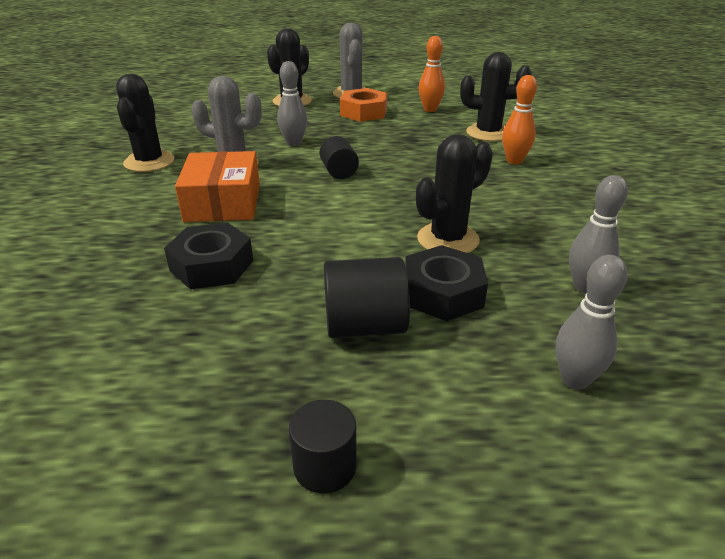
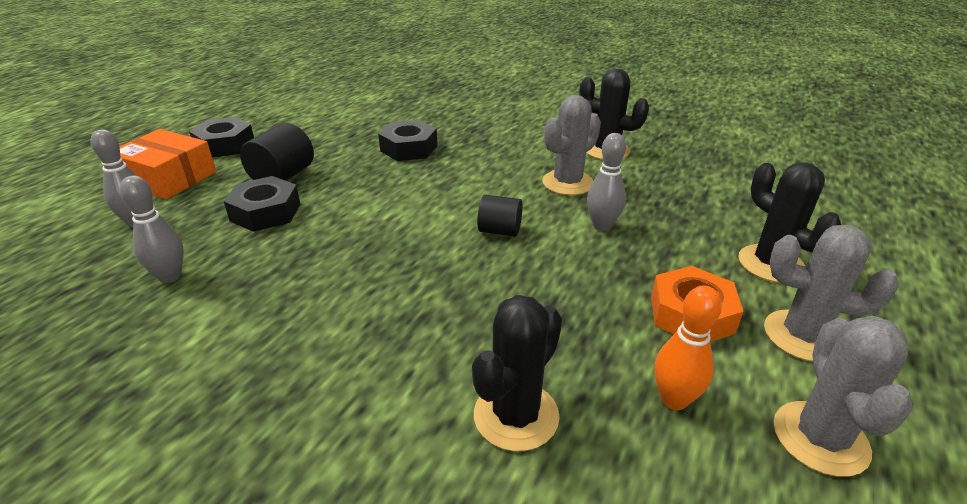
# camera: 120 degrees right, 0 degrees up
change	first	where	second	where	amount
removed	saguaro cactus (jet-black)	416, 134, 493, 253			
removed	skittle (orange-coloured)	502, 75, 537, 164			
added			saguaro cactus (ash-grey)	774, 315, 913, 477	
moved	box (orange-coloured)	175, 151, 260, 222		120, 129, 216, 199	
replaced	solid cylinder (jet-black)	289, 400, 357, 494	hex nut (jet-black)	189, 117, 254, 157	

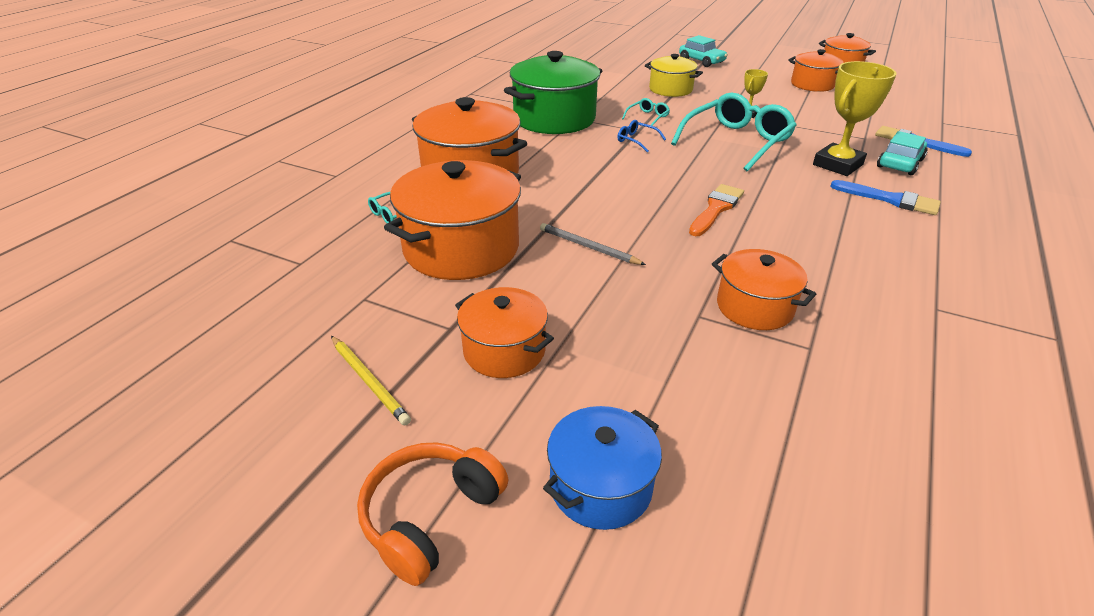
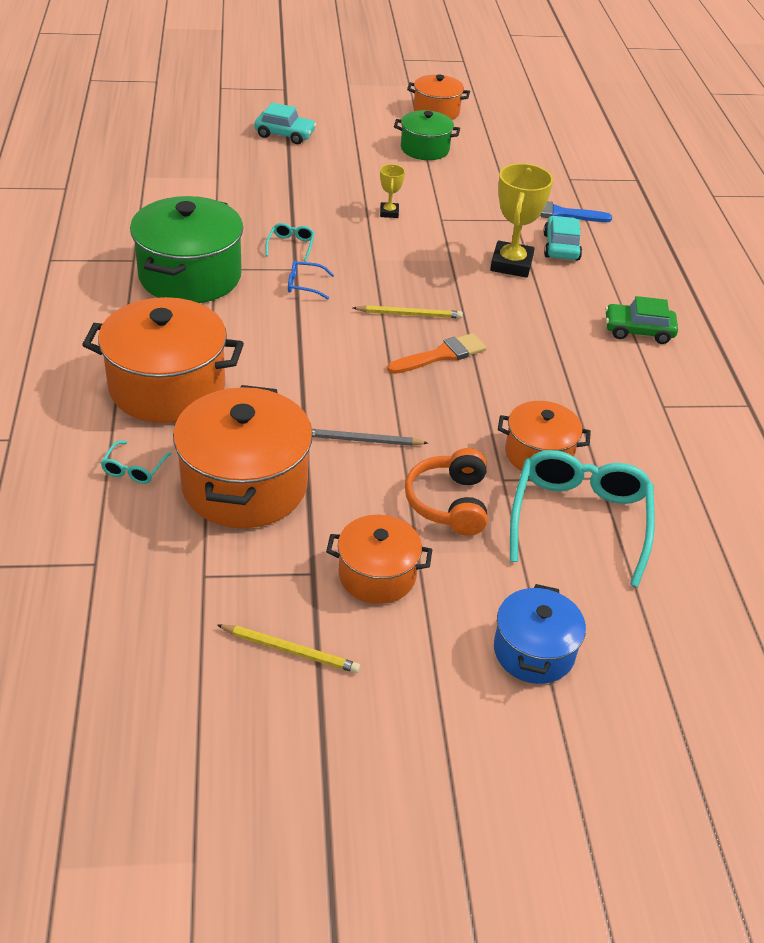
# camera: 35 degrees left, 5 degrees up
change	first	where	second	where	amount
removed	stockpot (bright yellow)	645, 54, 703, 97			
removed	brush (cobalt)	830, 180, 941, 215			
added			pencil (bright yellow)	353, 305, 463, 319	
added			car (emerald)	605, 296, 678, 344	
moved	headphones (orange-coloured)	357, 442, 508, 586		405, 448, 487, 536	
moved	eyeglasses (teal)	671, 93, 797, 171		510, 450, 655, 587	
recoloured	stockpot (orange-coloured)	788, 49, 843, 92	stockpot (emerald)	394, 110, 460, 160	
turned	brush (orange-coloured)	689, 184, 744, 236		387, 333, 487, 374	60 degrees clockwise

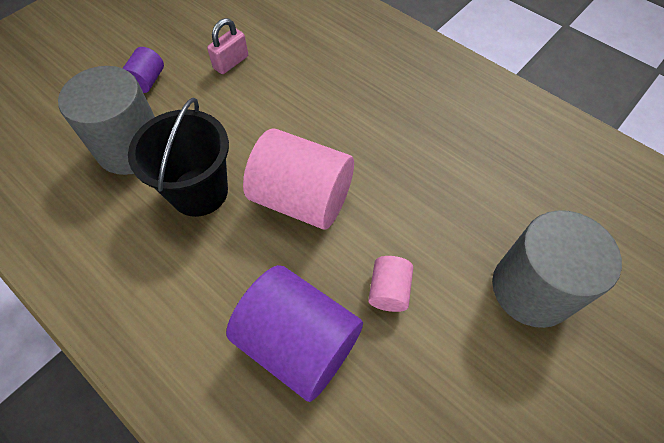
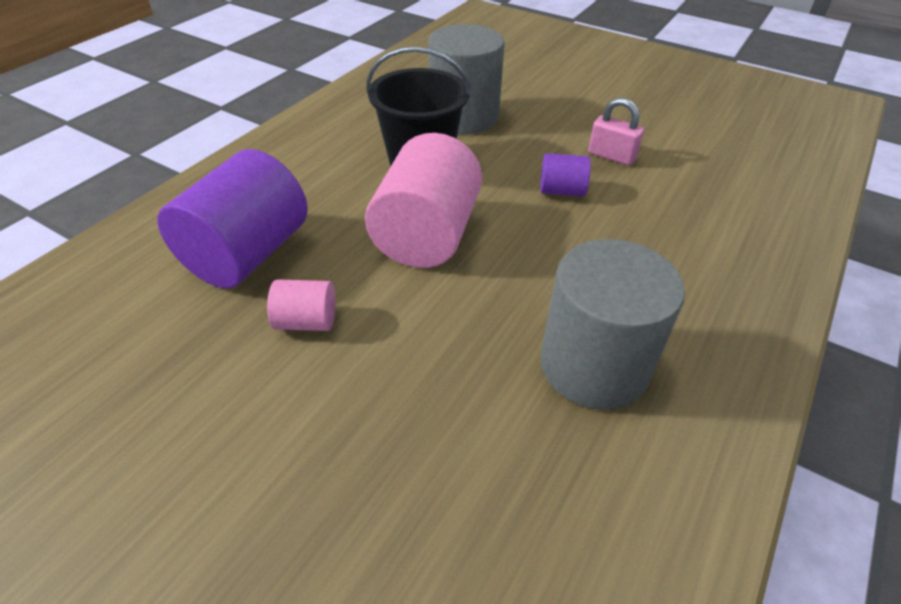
# camera: 80 degrees right, 15 degrees down
change	first	where	second	where	amount
moved	solid cylinder (violet)	123, 47, 164, 93		540, 153, 591, 196	
moved	solid cylinder (ash-grey)	492, 210, 622, 328		541, 239, 685, 410	

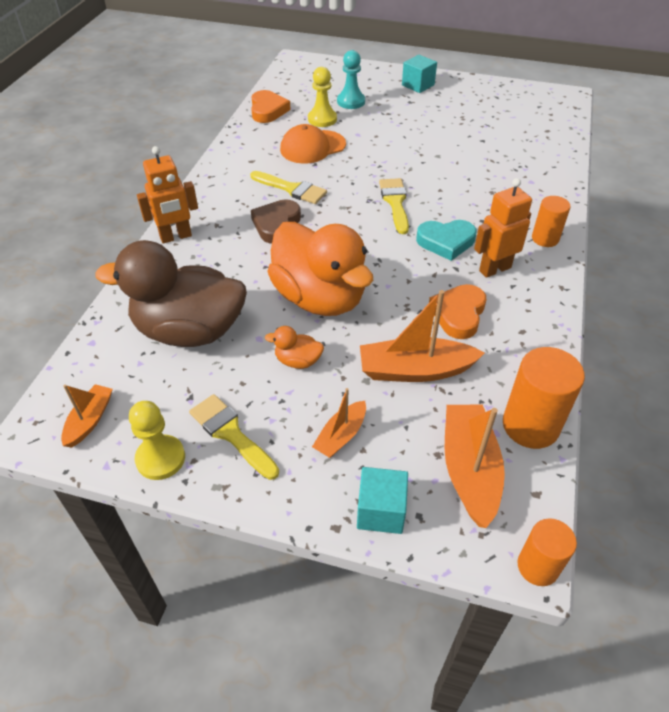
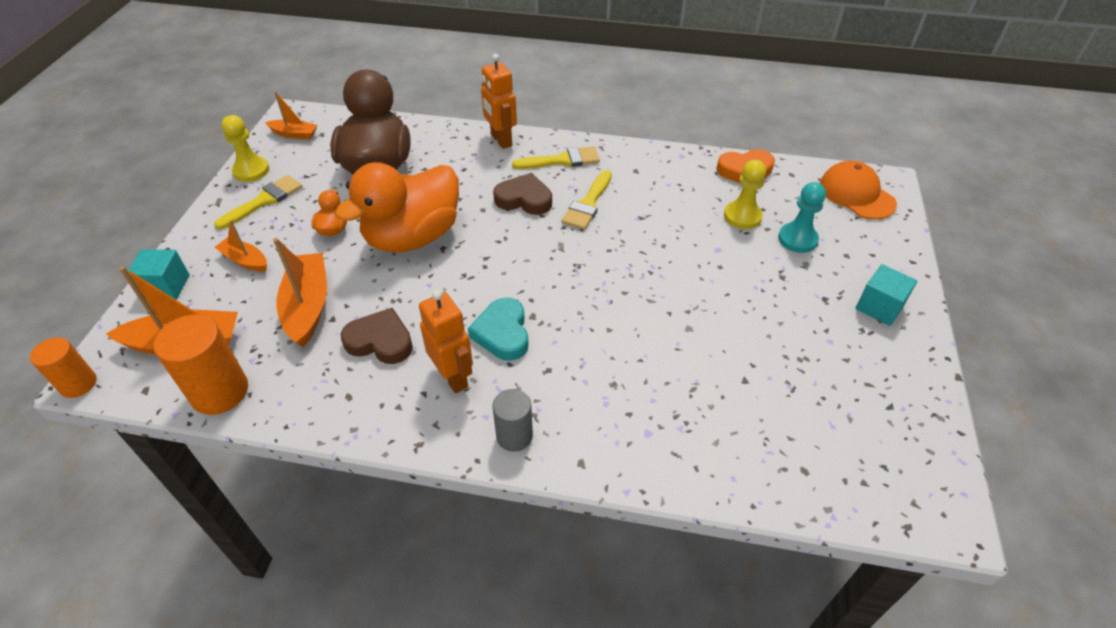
# camera: 85 degrees right, 0 degrees up
change	first	where	second	where	amount
moved	peaked cap (orange-coloured)	280, 124, 346, 164		820, 161, 897, 220	
moved	brush (bright yellow)	379, 178, 409, 234		512, 146, 600, 169	
recoloured	heart shape (orange-coloured)	429, 284, 486, 339	heart shape (brown)	340, 308, 413, 364	
recoloured	solid cylinder (orange-coloured)	532, 196, 570, 247	solid cylinder (ash-grey)	493, 389, 533, 452	

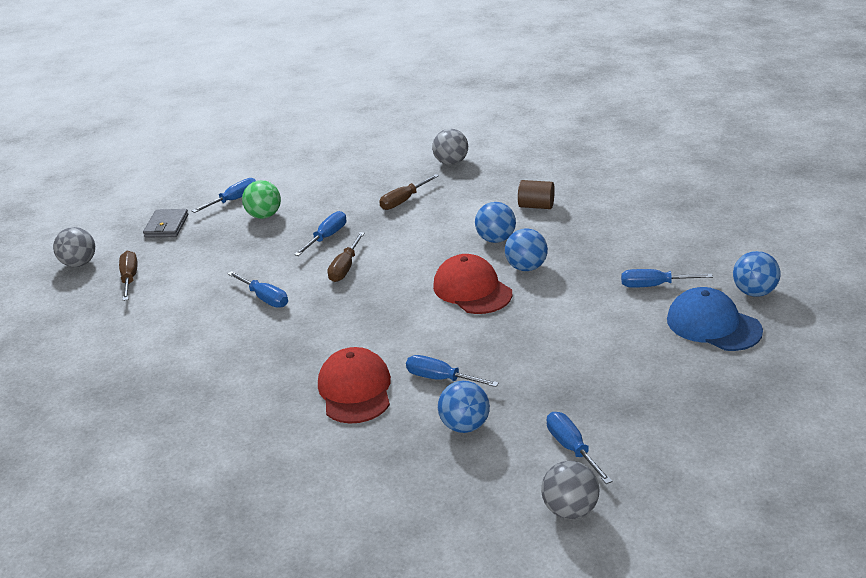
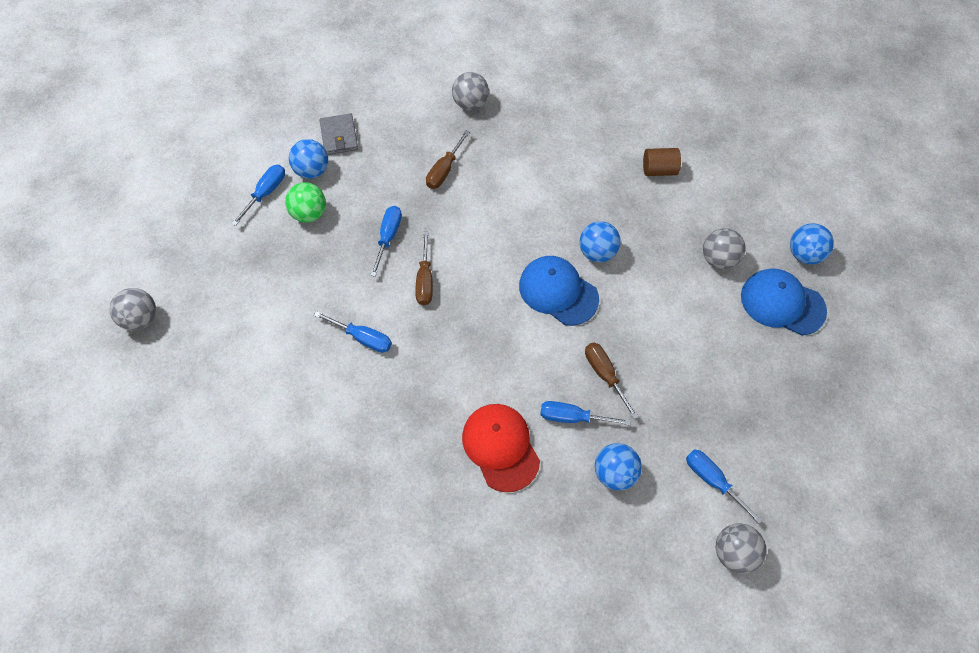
# camera: 20 degrees left, 30 degrees up
change	first	where	second	where	amount
moved	hand screwdriver (brown)	119, 251, 138, 301		585, 343, 639, 419	
moved	wallet (ash-grey)	143, 209, 188, 238		320, 113, 358, 155	
moved	play ball (cobalt)	475, 202, 516, 243		289, 139, 328, 179	
moved	solid cylinder (brown)	518, 180, 555, 209		643, 148, 681, 176	
replaced	hand screwdriver (cobalt)	621, 269, 713, 288	play ball (ash-grey)	703, 228, 746, 269	
recoloured	peaked cap (crimson)	433, 254, 512, 314	peaked cap (cobalt)	519, 256, 599, 326	

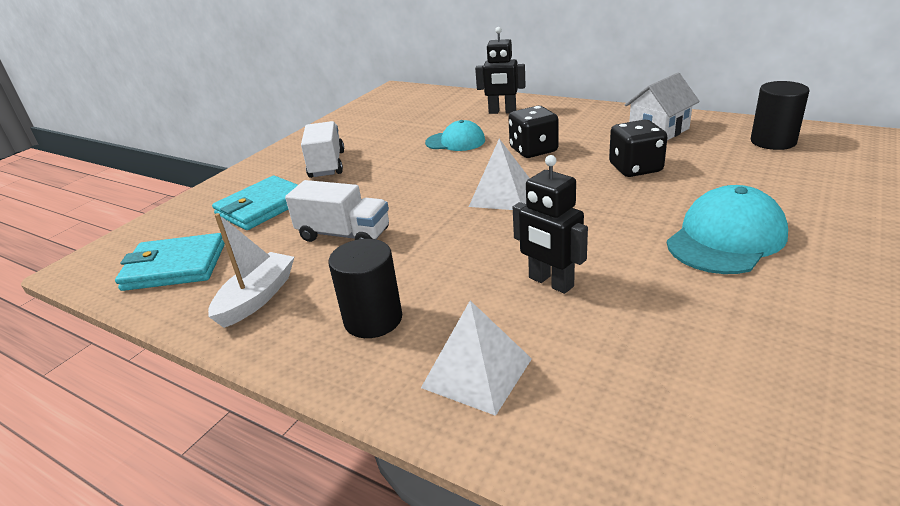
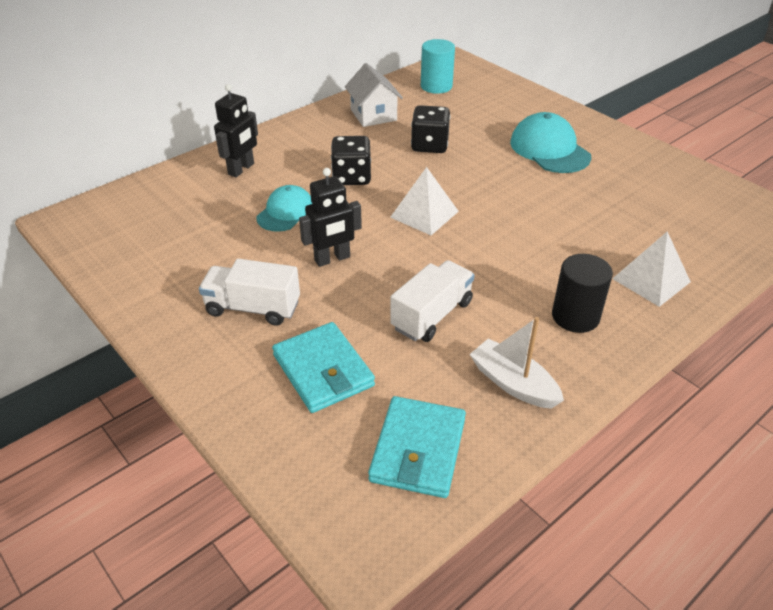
# camera: 75 degrees left, 10 degrees up
change	first	where	second	where	amount
moved	robot figure (jet-black)	513, 155, 588, 294		299, 168, 362, 267	
recoloured	solid cylinder (jet-black)	751, 81, 810, 150	solid cylinder (teal)	421, 39, 455, 94	

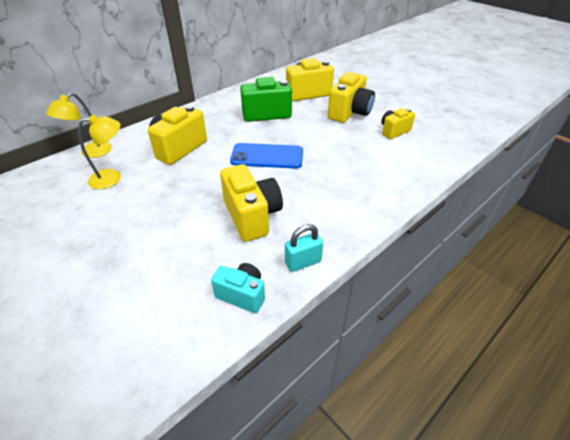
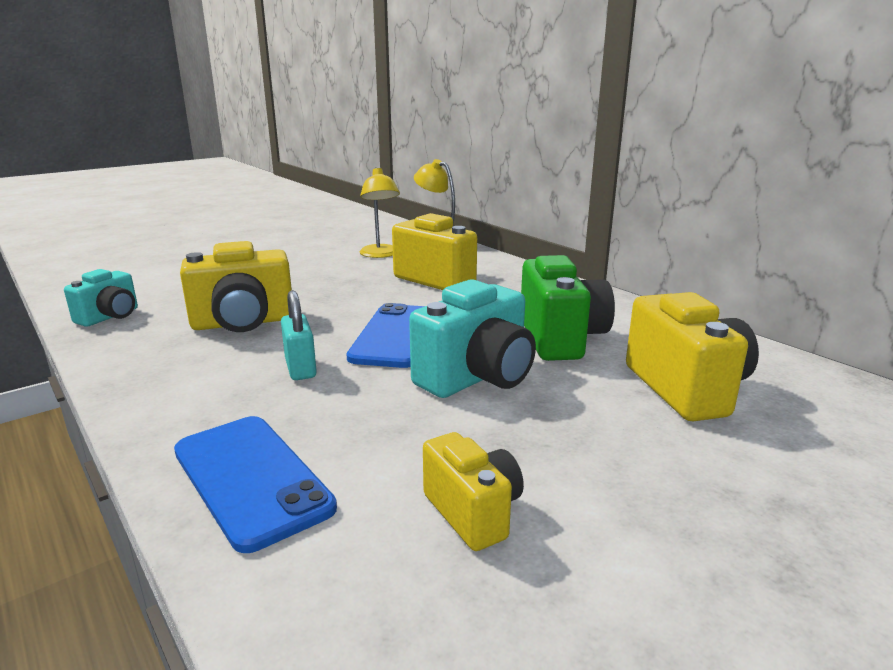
# camera: 95 degrees right, 20 degrees down
change	first	where	second	where	amount
removed	camera (bright yellow)	328, 72, 375, 123			
added			phone (cobalt)	174, 416, 337, 553	
added			camera (teal)	409, 279, 536, 398	
moved	small lock (teal)	285, 224, 323, 272		281, 290, 317, 380	

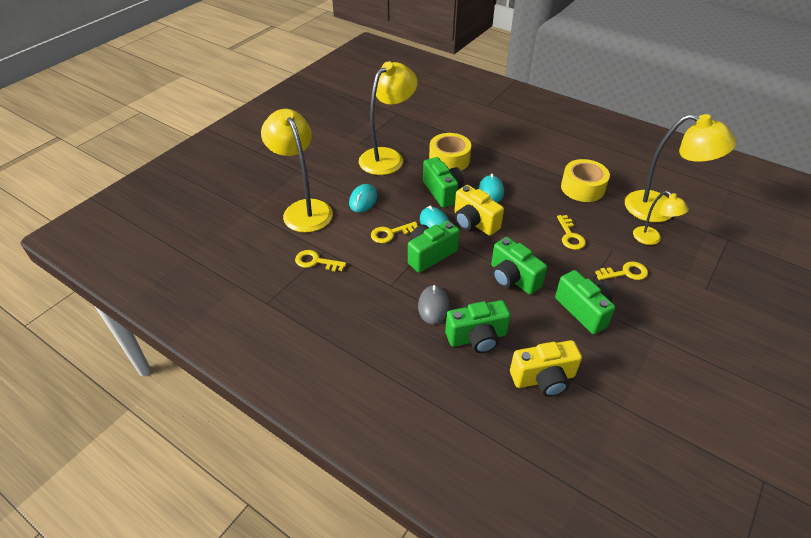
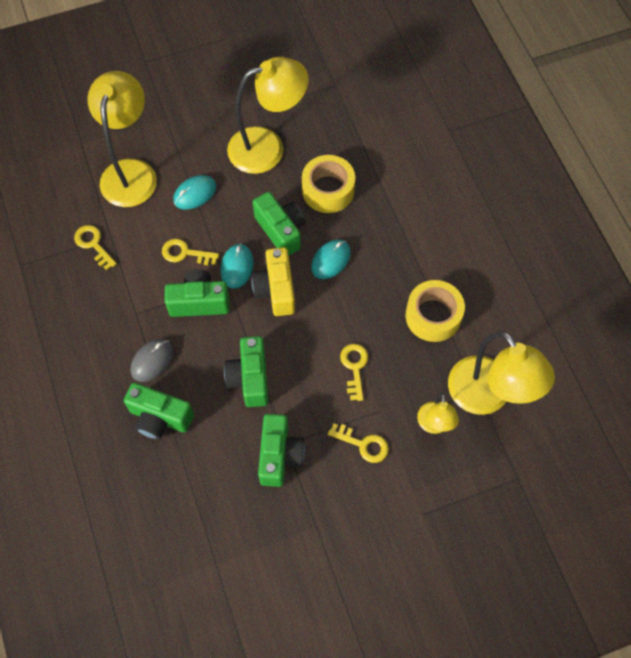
# camera: 35 degrees right, 20 degrees up
change	first	where	second	where	amount
removed	camera (bright yellow)	510, 340, 582, 397			
turned	camera (emerald)	423, 157, 464, 208		253, 192, 306, 256	45 degrees counterclockwise
turned	latchkey (bright yellow)	557, 215, 586, 250		340, 344, 368, 401	150 degrees clockwise

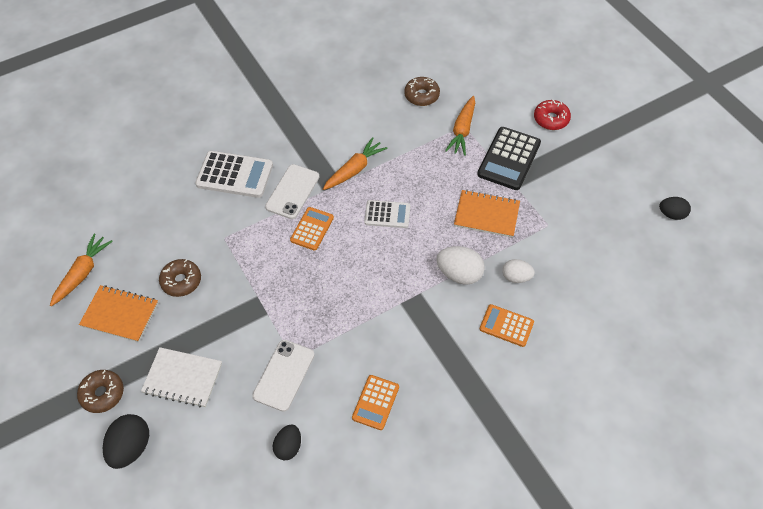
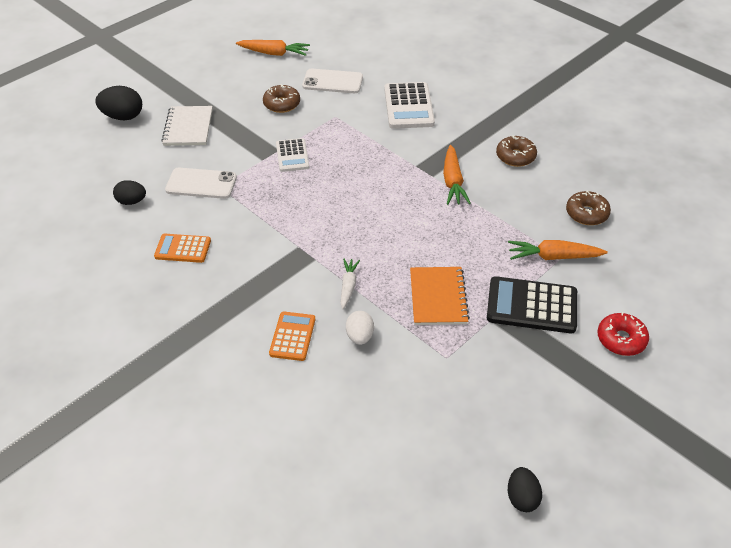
# camera: 75 degrees right, 10 degrees down
change	first	where	second	where	amount
removed	notebook (orange-coloured)	79, 285, 158, 342			
removed	pocket calculator (orange-coloured)	290, 207, 334, 251			
moved	glazed donut (brown)	77, 370, 124, 413		496, 135, 537, 167	
moved	phone (snow-white)	265, 164, 320, 219		302, 69, 363, 93	
moved	pocket calculator (snow-white)	364, 200, 411, 228		276, 138, 309, 172	
replaced	egg (snow-white)	436, 246, 485, 285	carrot (snow-white)	341, 259, 360, 309	
turned	carrot (orange-coloured)	323, 137, 388, 190		443, 145, 471, 205	60 degrees clockwise

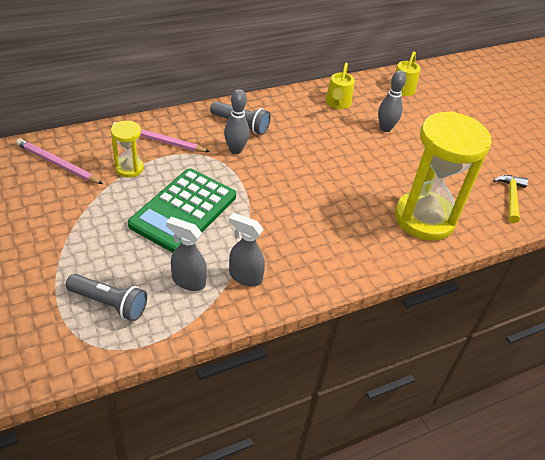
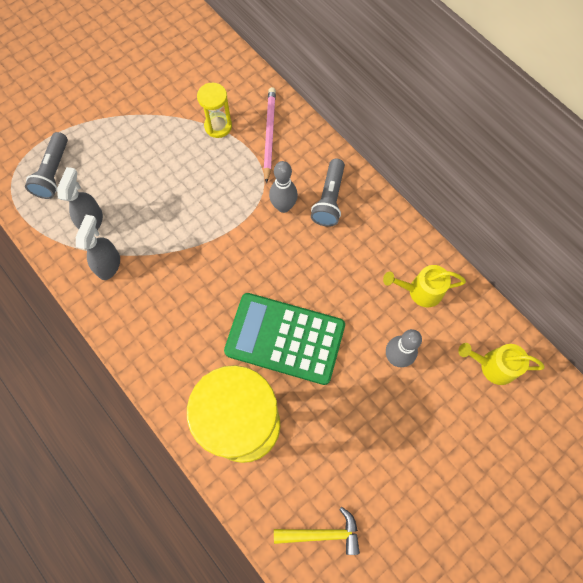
# camera: 80 degrees right, 25 degrees up
change	first	where	second	where	amount
removed	pencil (rosy)	16, 138, 103, 184			
moved	pocket calculator (emerald)	128, 168, 236, 253		224, 293, 345, 385	

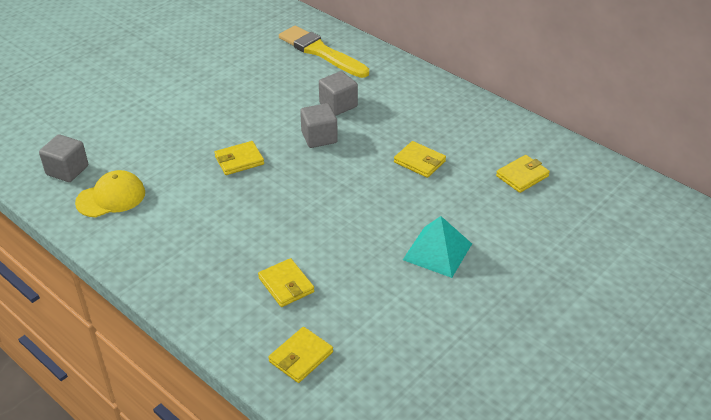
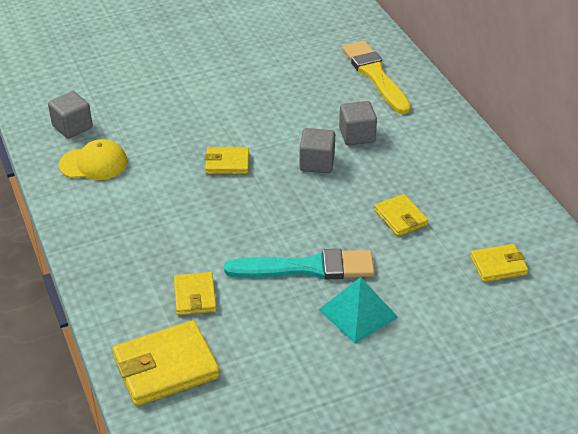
# camera: 25 degrees right, 0 degrees up
change	first	where	second	where	amount
added			brush (teal)	224, 249, 374, 279	
resized	wallet (bright yellow)	268, 327, 333, 383		112, 320, 220, 406	x1.71

